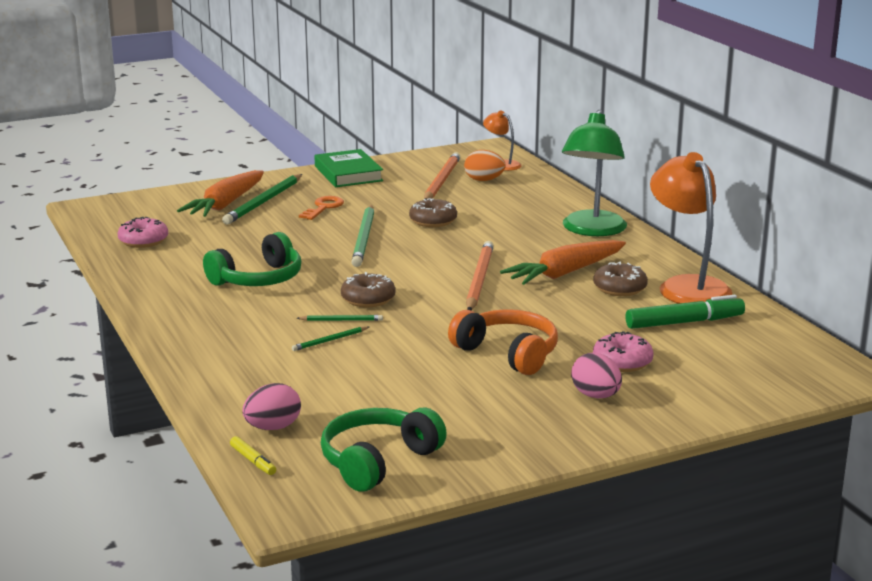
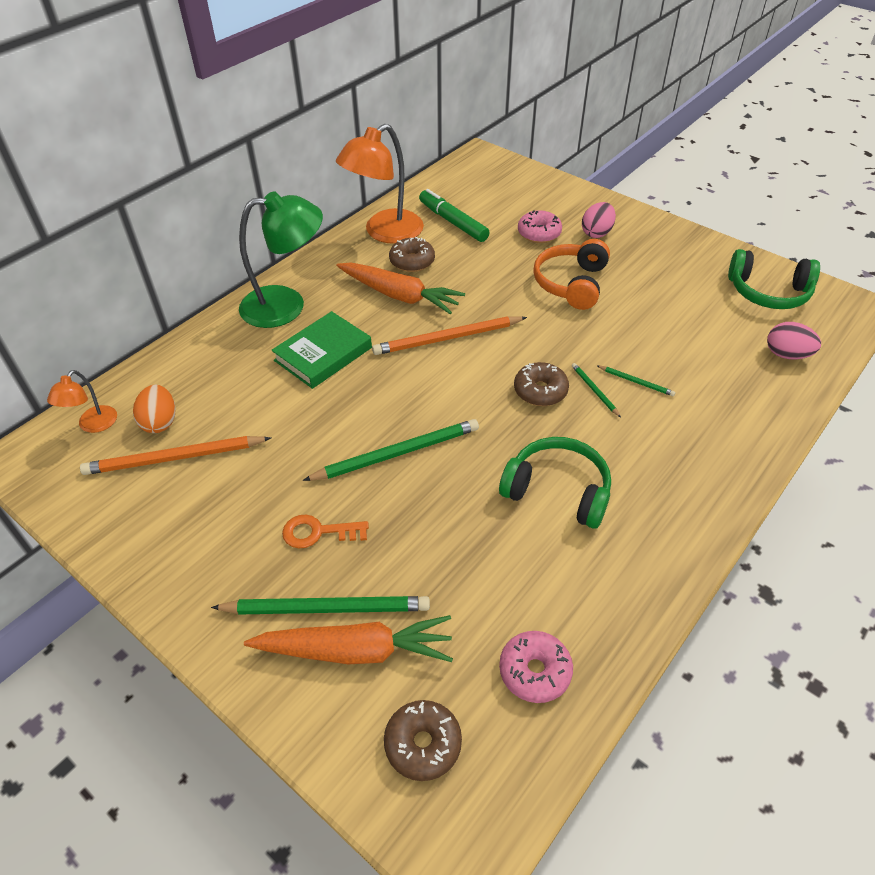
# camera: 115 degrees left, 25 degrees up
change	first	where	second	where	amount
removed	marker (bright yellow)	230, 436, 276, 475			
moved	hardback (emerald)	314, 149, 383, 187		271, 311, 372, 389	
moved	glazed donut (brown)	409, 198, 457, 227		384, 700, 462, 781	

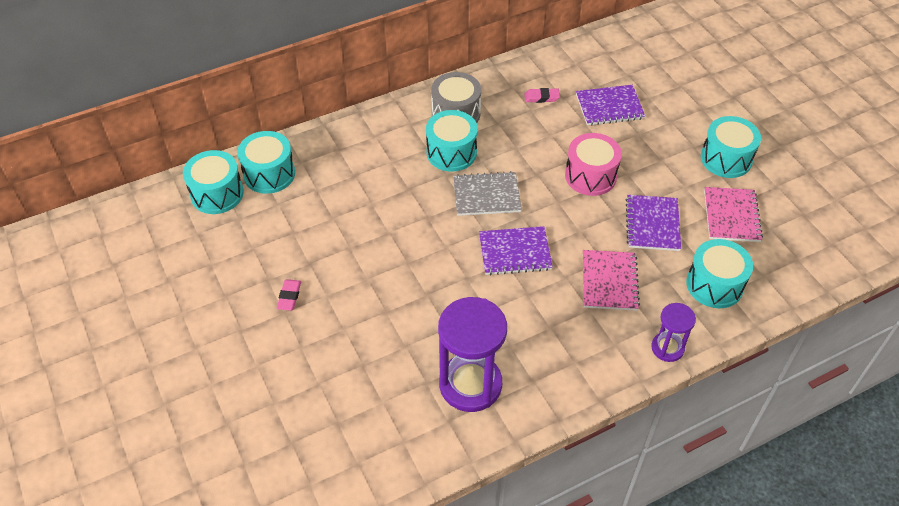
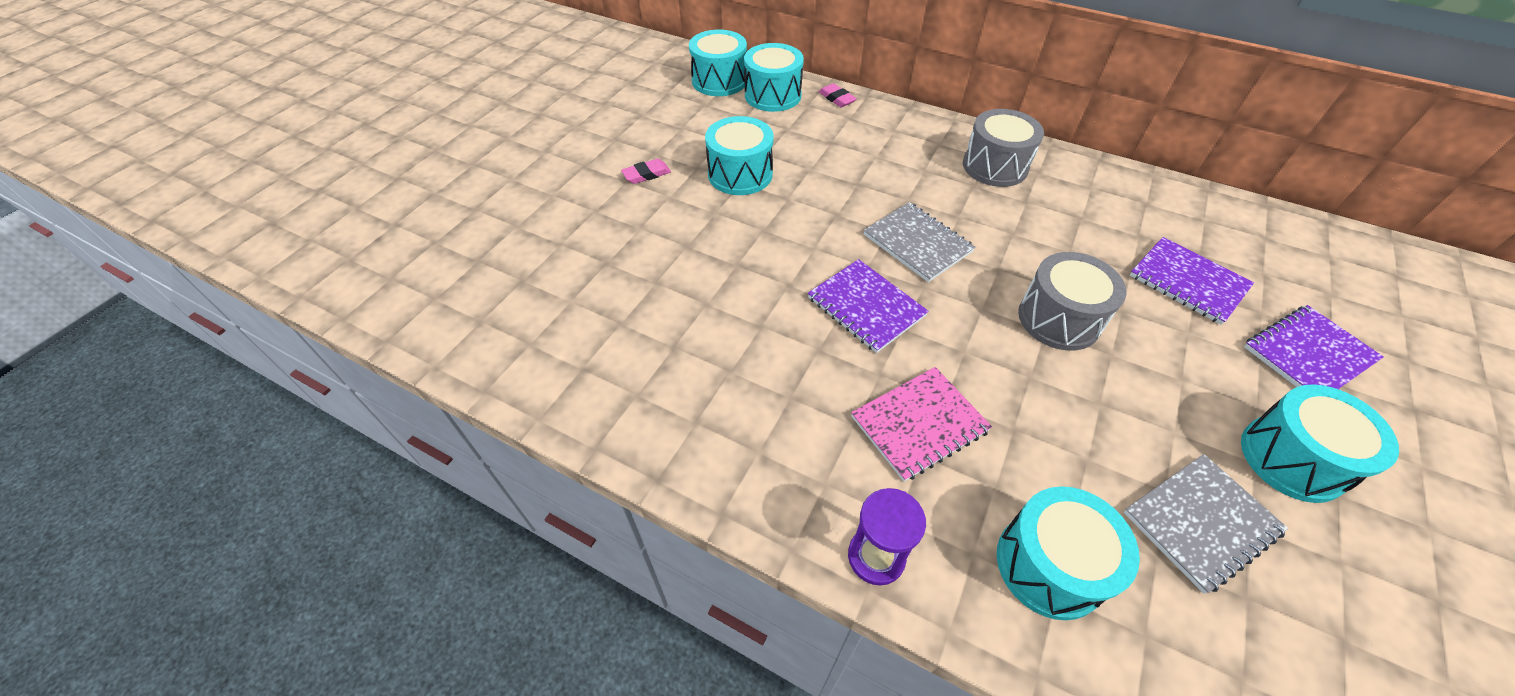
# camera: 55 degrees right, 0 degrees up
change	first	where	second	where	amount
removed	hourglass (violet)	438, 297, 507, 412			
moved	snare drum (teal)	426, 110, 478, 172		705, 116, 774, 195	
moved	eraser (rosy)	524, 88, 560, 103		819, 83, 857, 107	
moved	notebook (violet)	626, 195, 681, 251		1244, 305, 1384, 389	
recoloured	snare drum (rosy)	565, 133, 622, 196	snare drum (ash-grey)	1018, 252, 1126, 351	
recoloured	notebook (rosy)	704, 187, 763, 242	notebook (ash-grey)	1123, 454, 1288, 594	

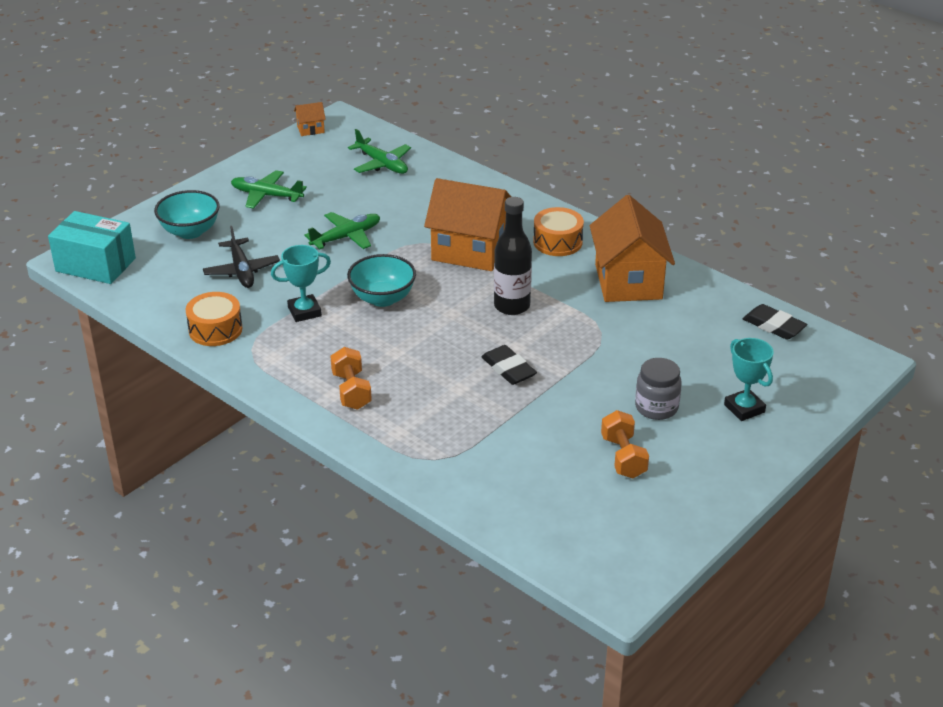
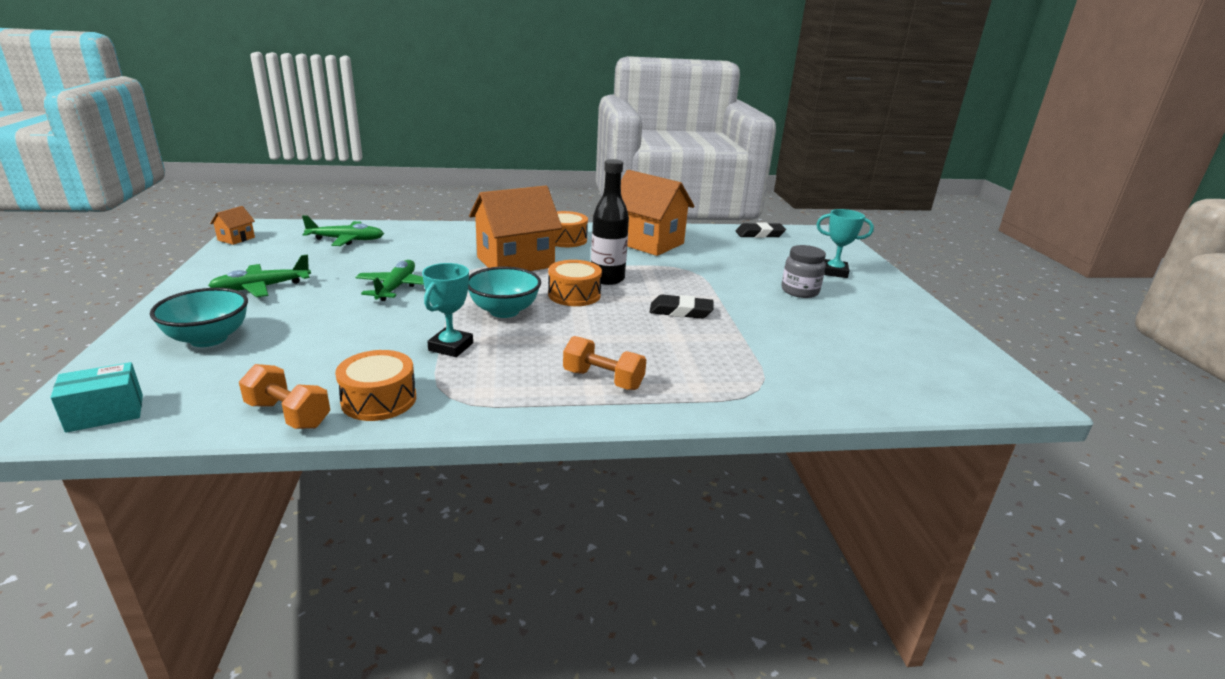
# camera: 50 degrees left, 10 degrees down
change	first	where	second	where	amount
removed	toy plane (jet-black)	203, 226, 280, 288			
added			snare drum (orange-coloured)	548, 260, 602, 306	
moved	hand weight (orange-coloured)	601, 410, 649, 478		239, 364, 330, 429	
resized	box (teal)	48, 211, 136, 284		50, 362, 143, 433	x0.62

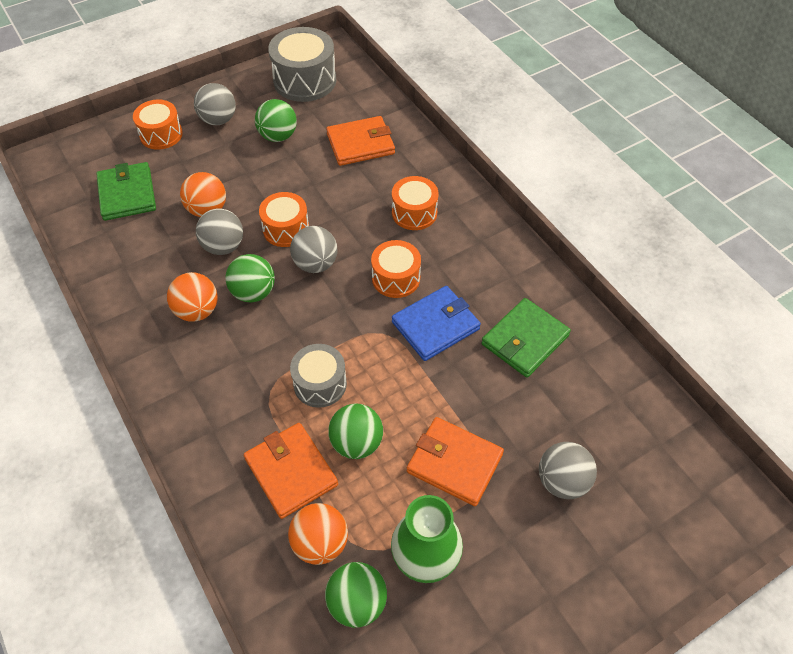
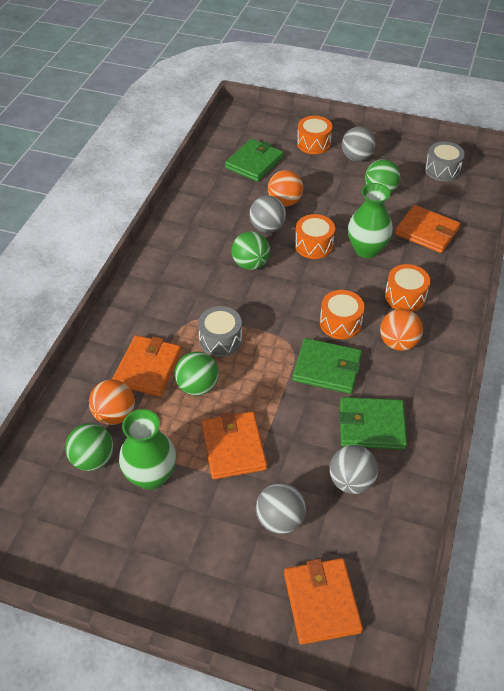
# camera: 50 degrees right, 5 degrees down
change	first	where	second	where	amount
added			wallet (orange-coloured)	284, 558, 363, 645	
added			vase (emerald)	348, 183, 393, 258	
moved	play ball (orange-coloured)	167, 272, 217, 322		380, 309, 423, 351	
moved	play ball (ash-grey)	290, 226, 338, 273		329, 445, 378, 494	
recoloured	wallet (cobalt)	392, 286, 481, 361	wallet (emerald)	293, 338, 362, 394	
resized	snare drum (ash-grey)	268, 27, 336, 102		425, 141, 465, 182	x0.63

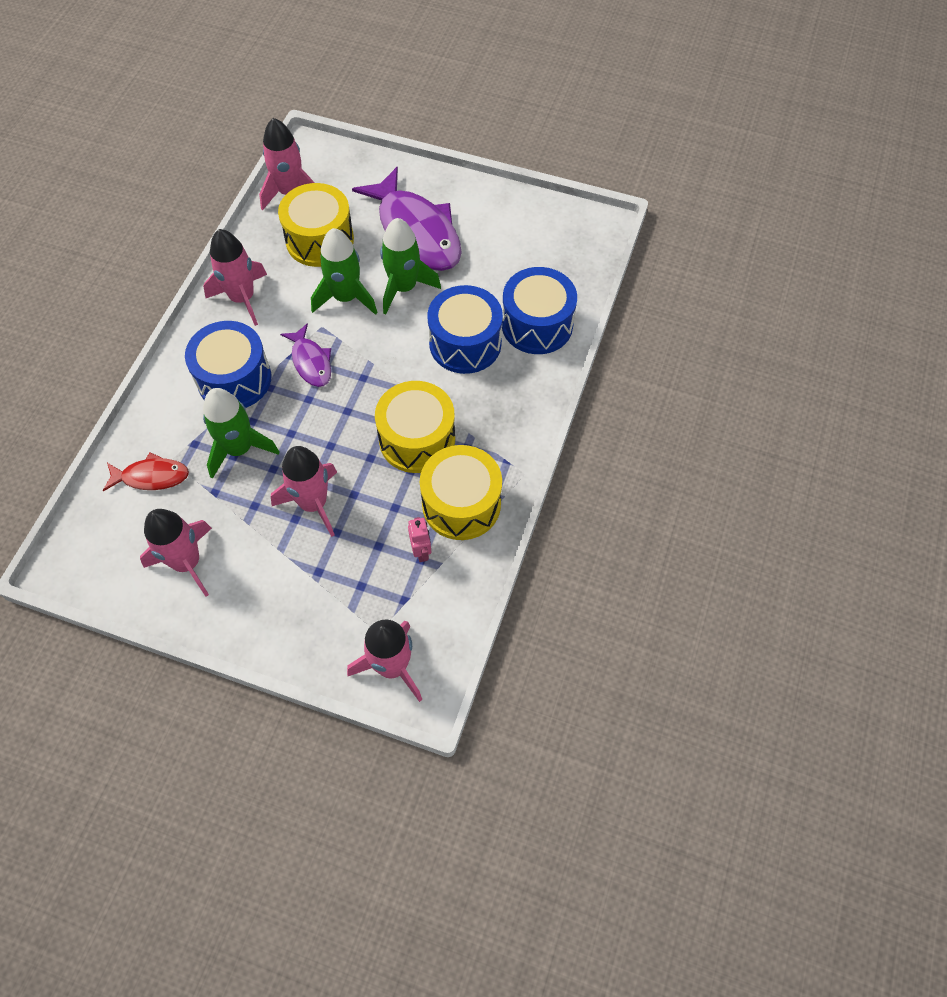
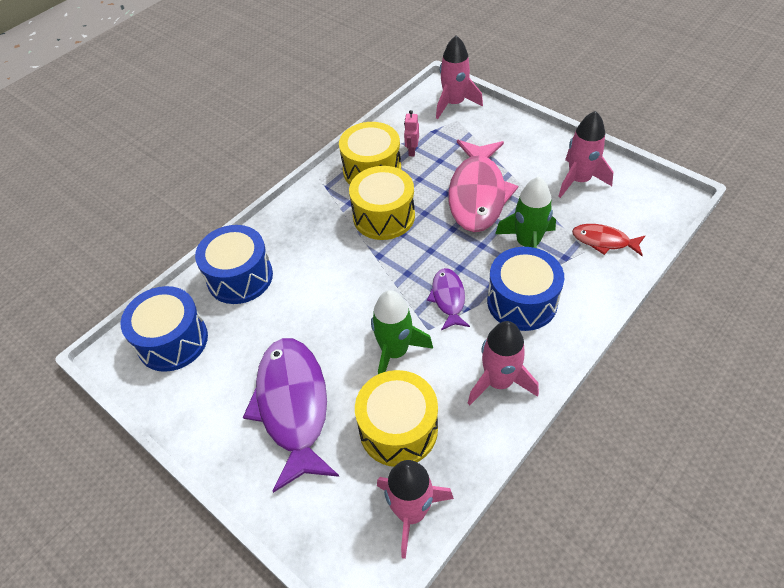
# camera: 155 degrees left, 10 degrees down
change	first	where	second	where	amount
removed	spaceship (emerald)	380, 218, 441, 314			
moved	snare drum (cobalt)	427, 285, 503, 374		121, 286, 208, 372	
replaced	spaceship (rosy)	271, 446, 337, 537	toy fish (rosy)	448, 140, 518, 232	

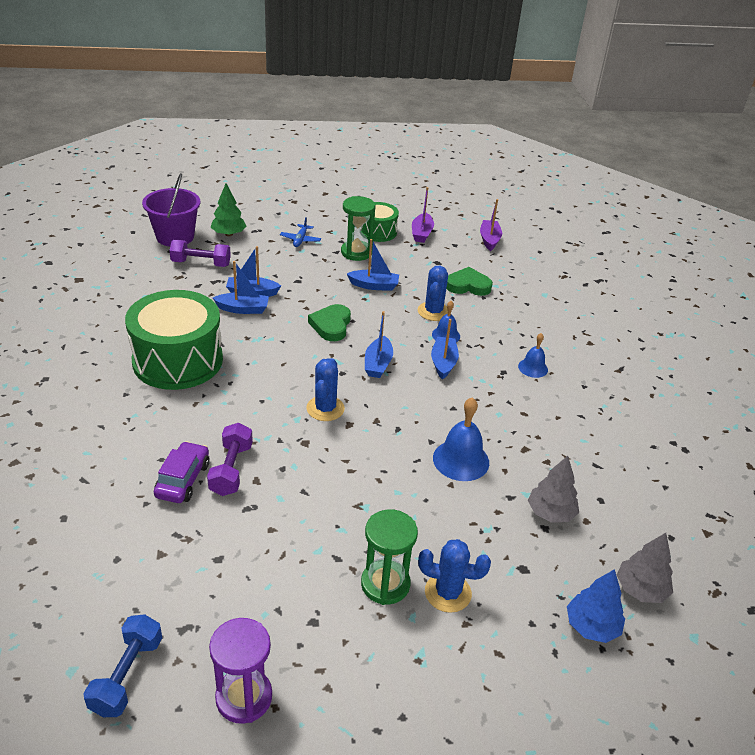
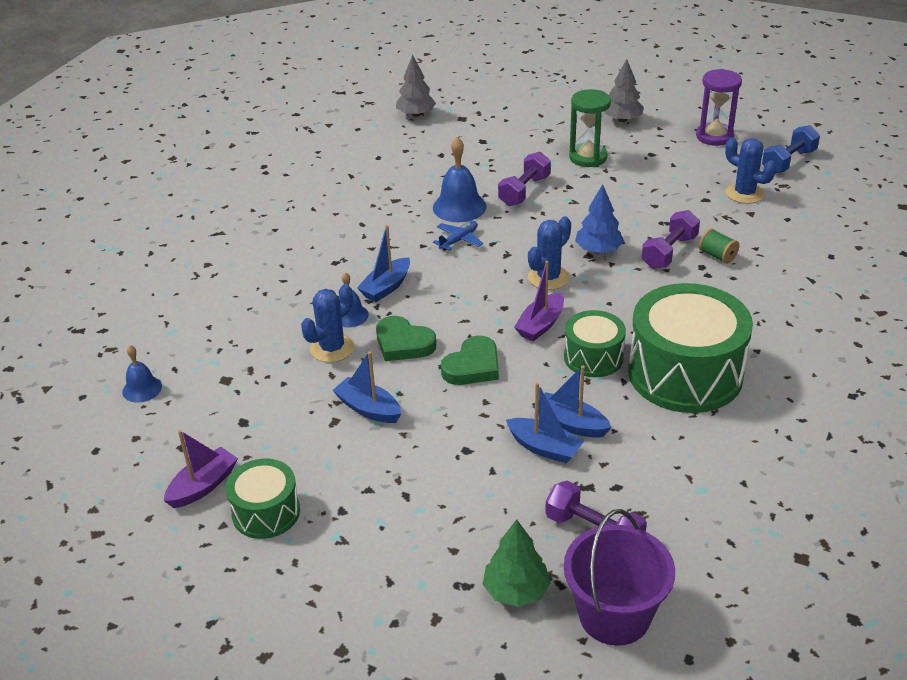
# camera: 145 degrees left, 0 degrees up
change	first	where	second	where	amount
removed	hourglass (emerald)	341, 196, 376, 261			
removed	boat (cobalt)	365, 311, 393, 378			
added			hand weight (violet)	498, 152, 551, 206	
added			snare drum (emerald)	564, 310, 626, 377	
moved	toy plane (cobalt)	280, 217, 321, 247		433, 221, 483, 251	
moved	saguaro cactus (cobalt)	418, 539, 491, 613		725, 138, 776, 204	
moved	heart shape (emerald)	446, 267, 493, 296		376, 316, 436, 361	
moved	boat (violet)	480, 199, 502, 251		514, 261, 564, 341	
moved	school bell (cobalt)	518, 333, 548, 378		122, 345, 162, 403	
moved	fir tree (ash-grey)	528, 456, 579, 523		605, 59, 644, 122	
moved	fir tree (cobalt)	567, 569, 625, 643		575, 184, 624, 254	
replaced	car (violet)	154, 441, 210, 503	spool (emerald)	699, 228, 739, 264	

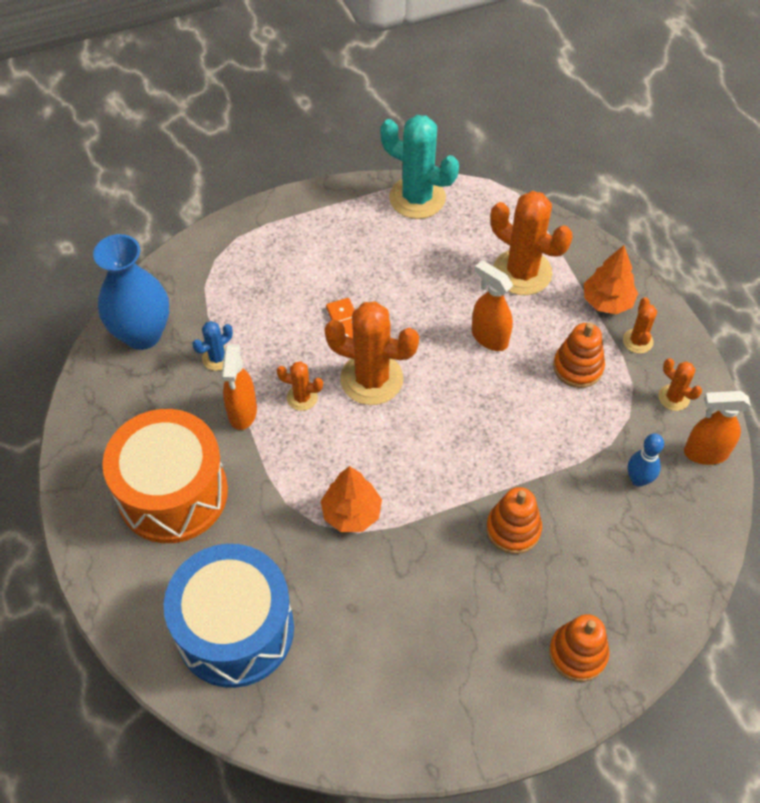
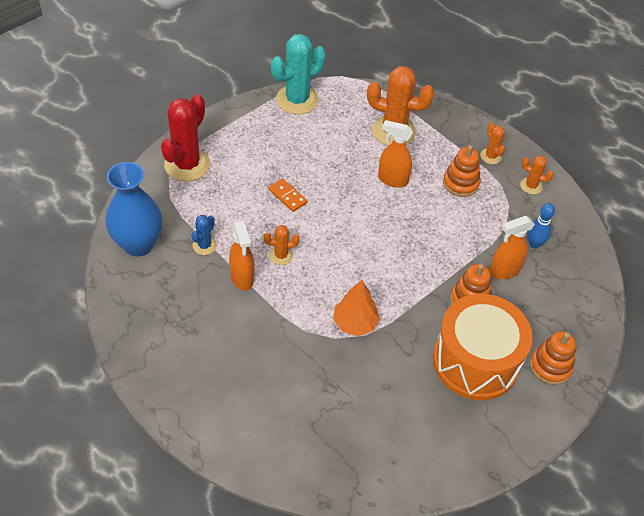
# camera: 25 degrees left, 5 degrees down
change	first	where	second	where	amount
removed	snare drum (cobalt)	164, 544, 294, 688			
removed	saguaro cactus (orange-coloured)	324, 301, 419, 405			
removed	fir tree (orange-coloured)	584, 245, 638, 314			
added			saguaro cactus (crimson)	161, 94, 210, 181	
moved	snare drum (orange-coloured)	102, 409, 228, 543		433, 294, 533, 400	
moved	spray cleaner (orange-coloured)	684, 391, 751, 465		489, 216, 535, 279	
turned	saguaro cactus (teal)	380, 115, 459, 219		271, 34, 326, 115	45 degrees counterclockwise

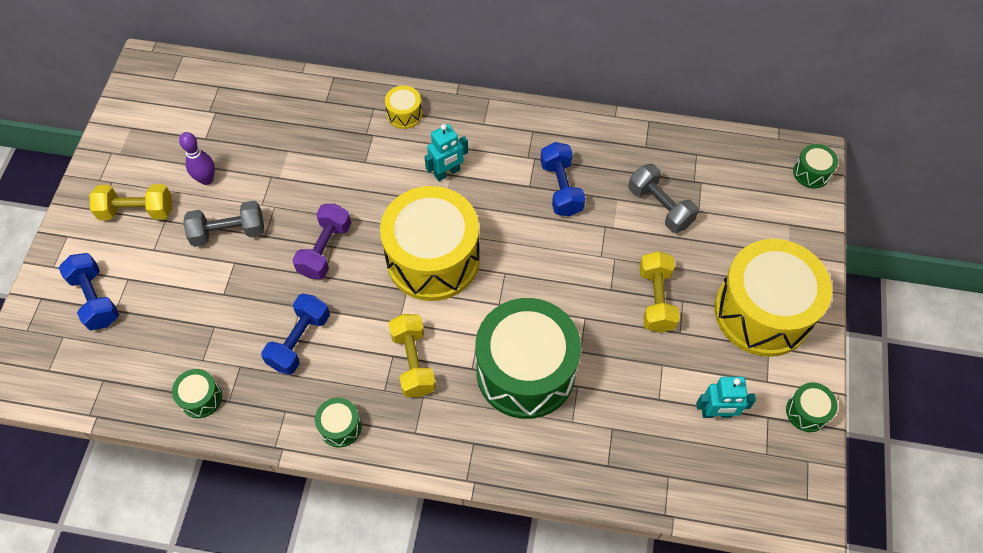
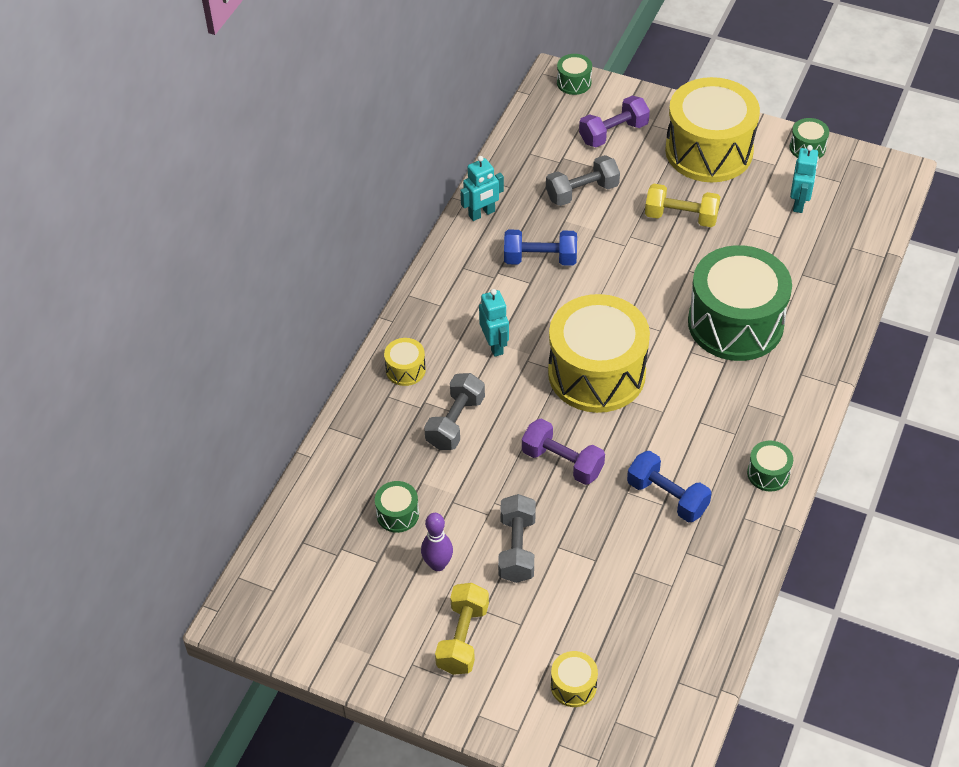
# camera: 75 degrees left, 10 degrees down
change	first	where	second	where	amount
removed	hand weight (bright yellow)	389, 314, 436, 397			
added			hand weight (ash-grey)	424, 373, 485, 450	
added			robot figure (teal)	460, 156, 504, 221	
added			hand weight (violet)	579, 96, 650, 147	
moved	snare drum (emerald)	172, 369, 222, 418		375, 481, 419, 533	
replaced	hand weight (cobalt)	59, 253, 119, 330	snare drum (bright yellow)	551, 651, 598, 707	

